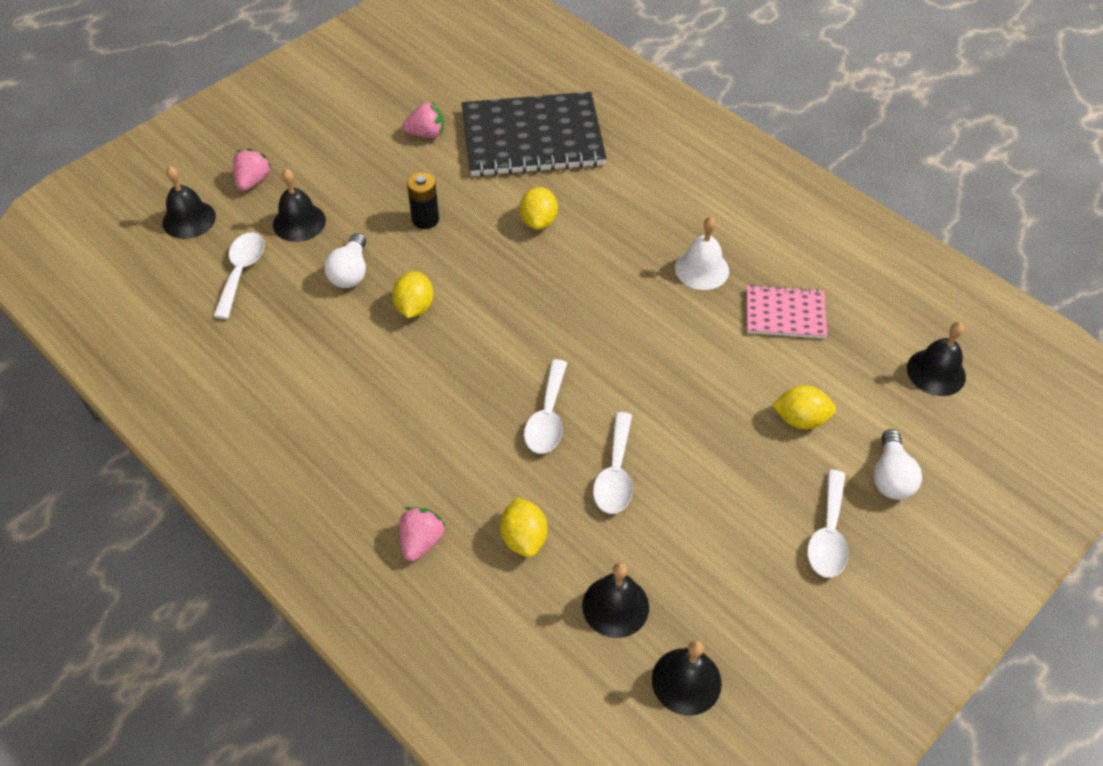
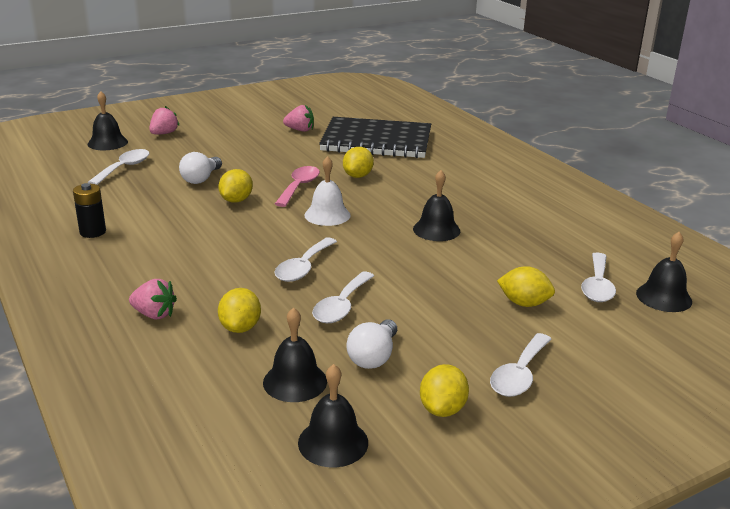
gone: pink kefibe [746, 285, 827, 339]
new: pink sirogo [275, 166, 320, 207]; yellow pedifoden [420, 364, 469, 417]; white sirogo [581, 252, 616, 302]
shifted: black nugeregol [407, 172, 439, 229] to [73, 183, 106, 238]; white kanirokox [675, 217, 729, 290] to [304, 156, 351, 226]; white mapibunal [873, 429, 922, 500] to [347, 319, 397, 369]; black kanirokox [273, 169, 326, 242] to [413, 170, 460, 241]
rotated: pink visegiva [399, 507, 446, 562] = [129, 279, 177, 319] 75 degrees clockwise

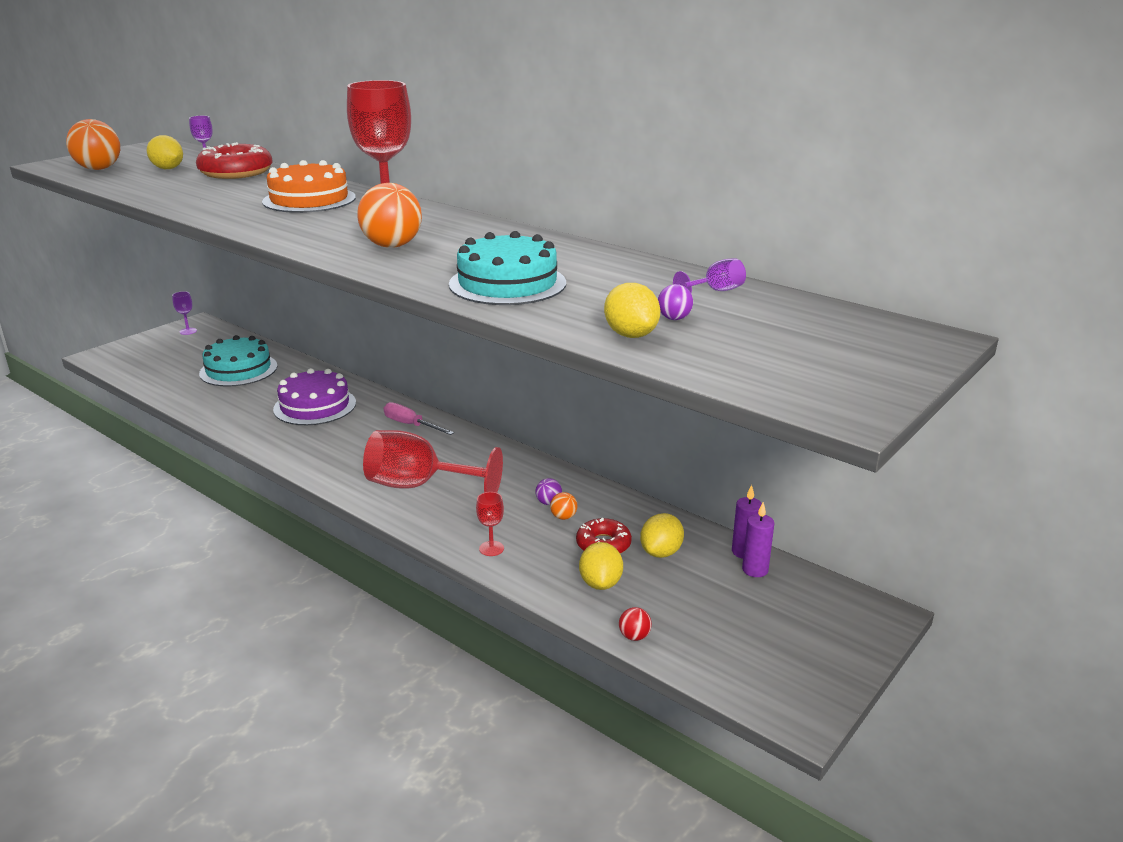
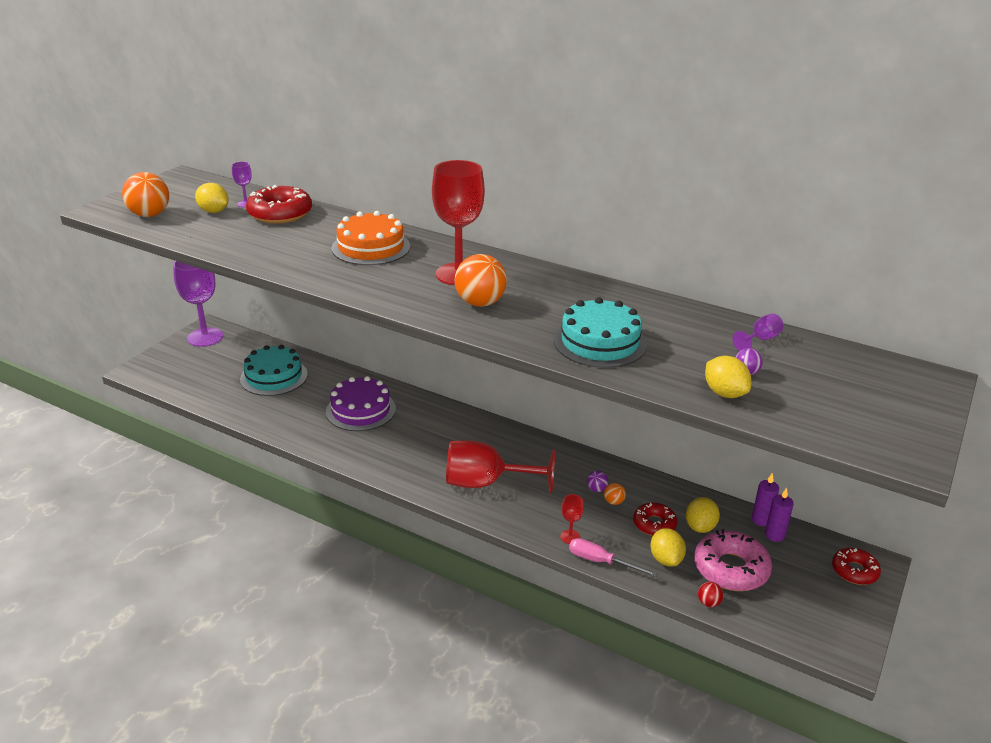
new: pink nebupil [694, 529, 772, 591]; red nebupil [832, 548, 881, 585]
shifted: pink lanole [384, 402, 454, 435] to [569, 538, 658, 577]
scaled: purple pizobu [172, 291, 197, 335] = [173, 261, 223, 347] x2.34

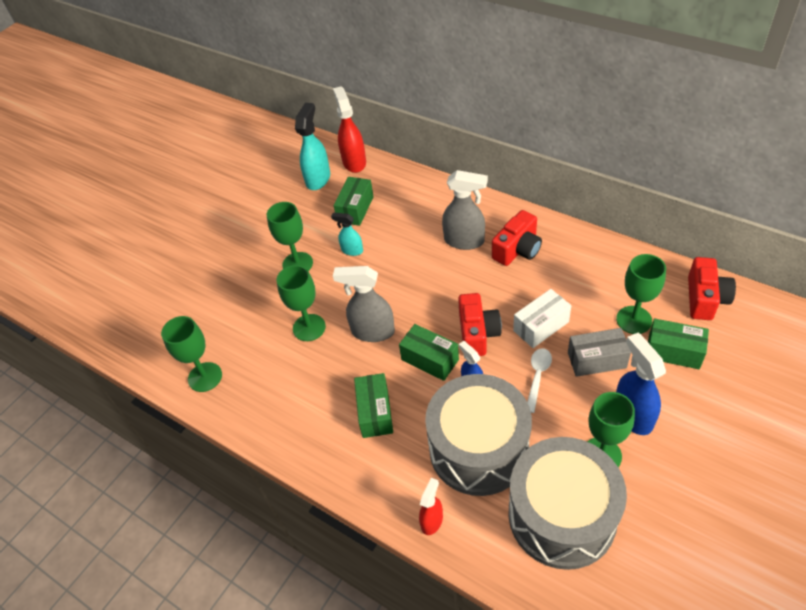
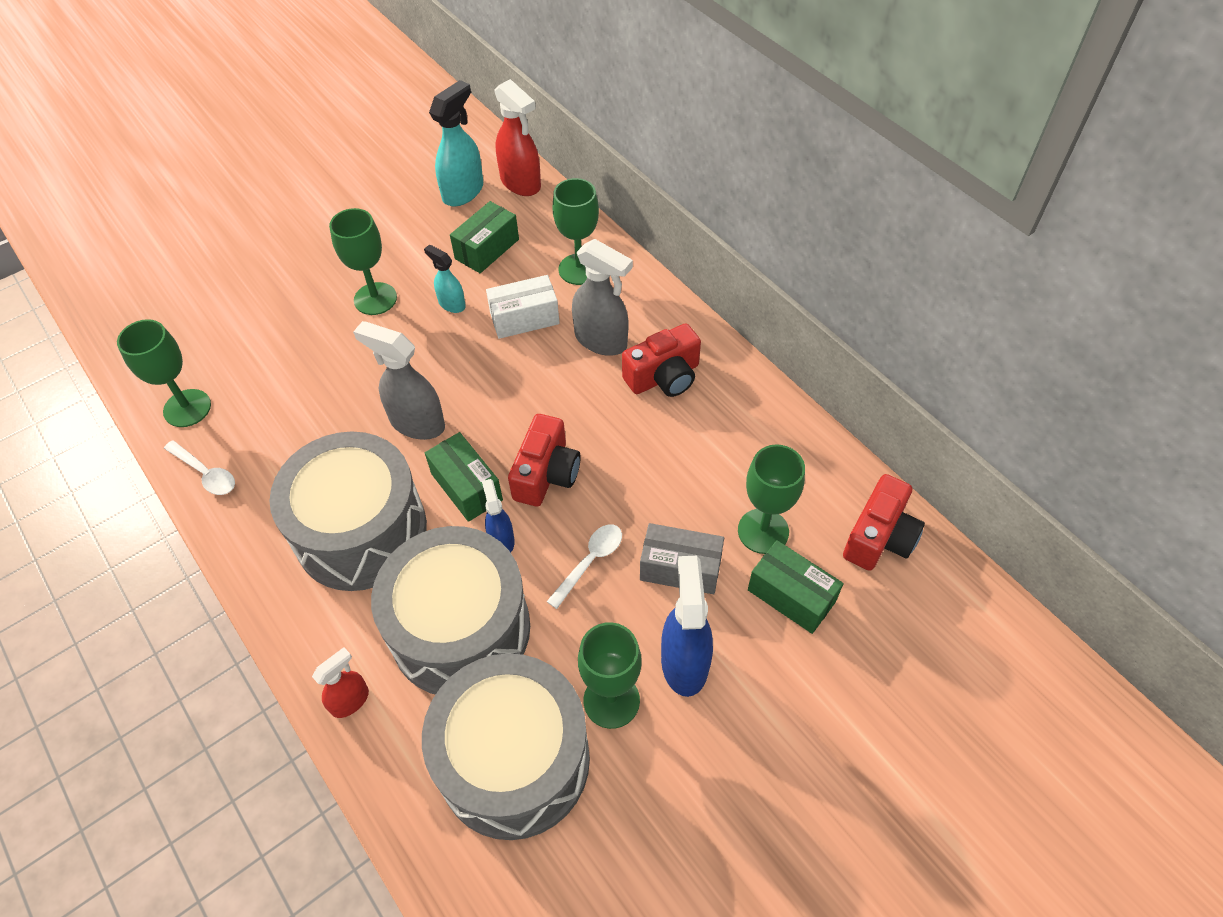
new: white sirogo [164, 440, 235, 495]
shifted: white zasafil [513, 289, 571, 348] to [486, 275, 560, 339]; green pizobu [277, 265, 326, 341] to [552, 178, 599, 285]
swapped: green zasafil [354, 373, 393, 438] to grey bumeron [269, 432, 427, 591]
rotated: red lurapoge [333, 86, 366, 173] = [494, 79, 541, 196] 135 degrees clockwise

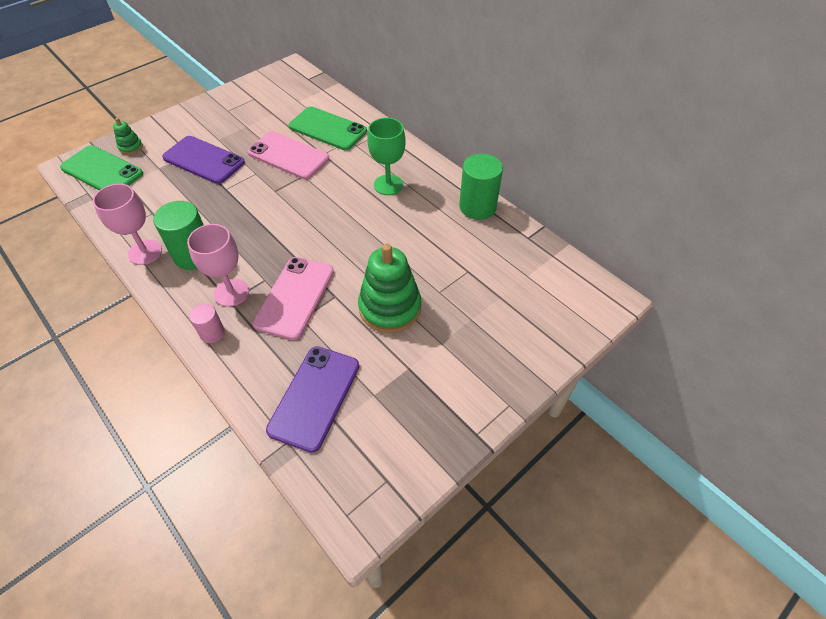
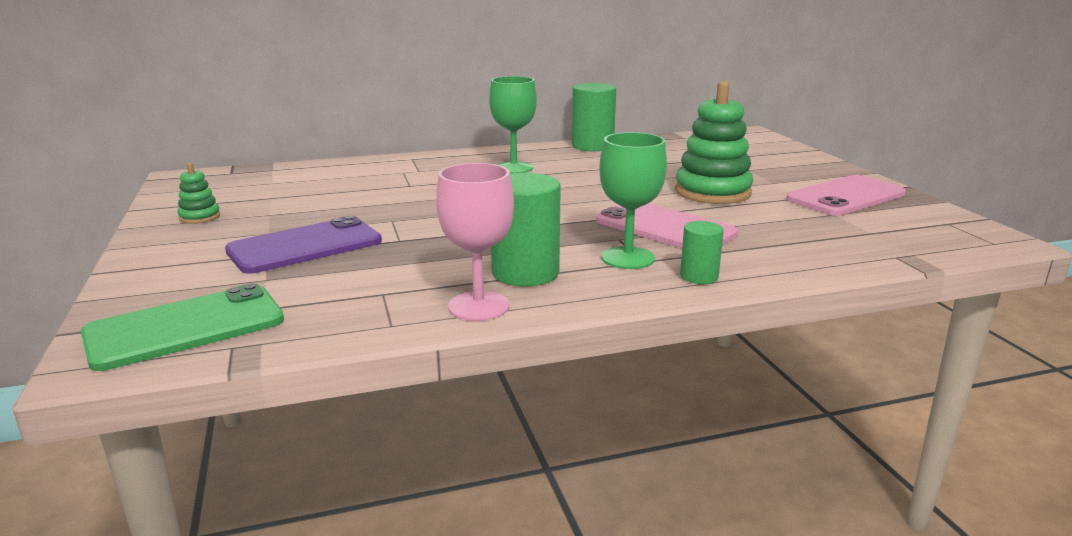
gone: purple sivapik [266, 346, 359, 453]; green sivapik [289, 106, 367, 150]
shifted: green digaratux [113, 118, 143, 155] to [178, 162, 220, 224]; pink sivapik [248, 131, 329, 179] to [786, 175, 906, 216]
repainted: pink pizobu [187, 224, 249, 307] to green pizobu [600, 132, 667, 269]; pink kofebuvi [189, 304, 225, 343] to green kofebuvi [680, 221, 724, 284]

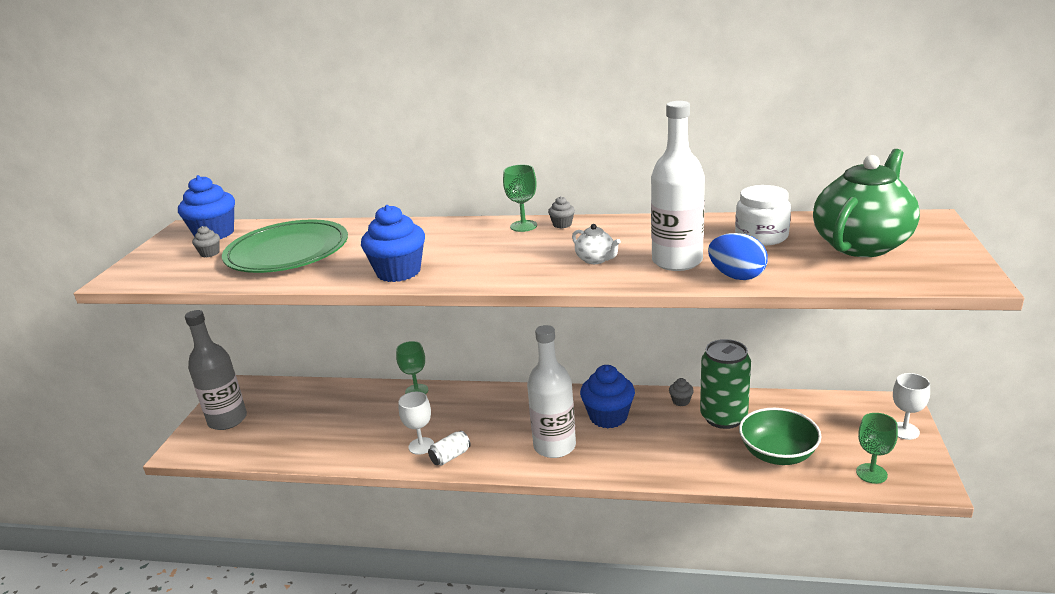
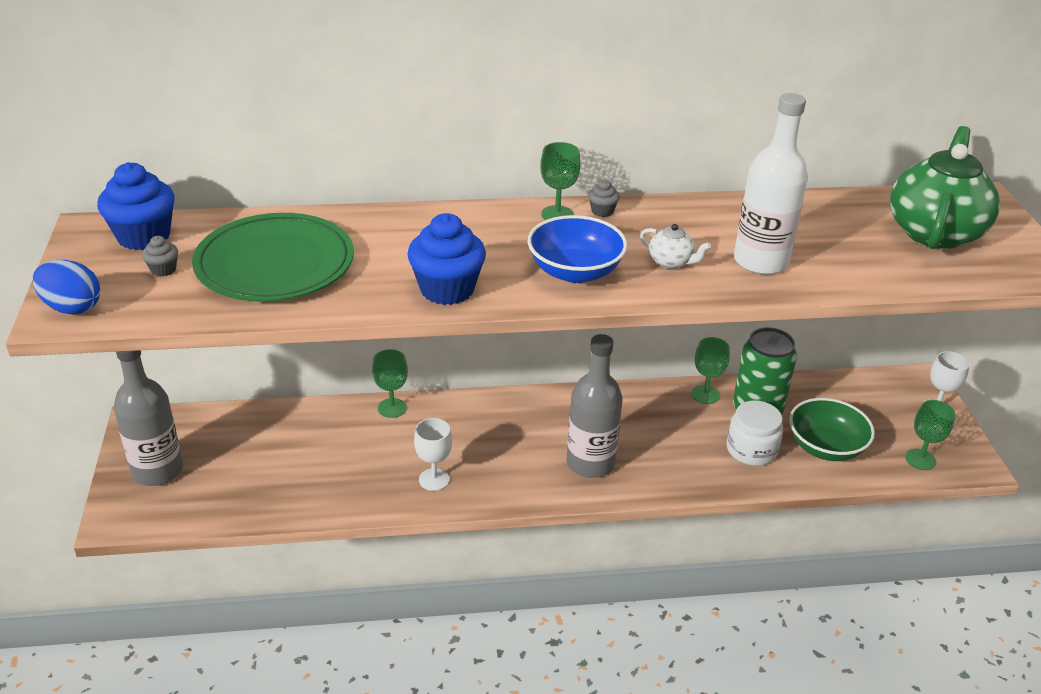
gone: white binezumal [428, 431, 471, 466]; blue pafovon [580, 365, 635, 428]
new: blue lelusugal [528, 215, 627, 283]
shifted: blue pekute [708, 233, 768, 280] to [33, 260, 100, 315]; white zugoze [735, 185, 791, 246] to [726, 401, 783, 466]
swapped: grey pafovon [669, 378, 694, 406] to green pizobu [692, 337, 730, 404]
repainted: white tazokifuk [527, 325, 576, 458] to grey tazokifuk [567, 334, 623, 478]

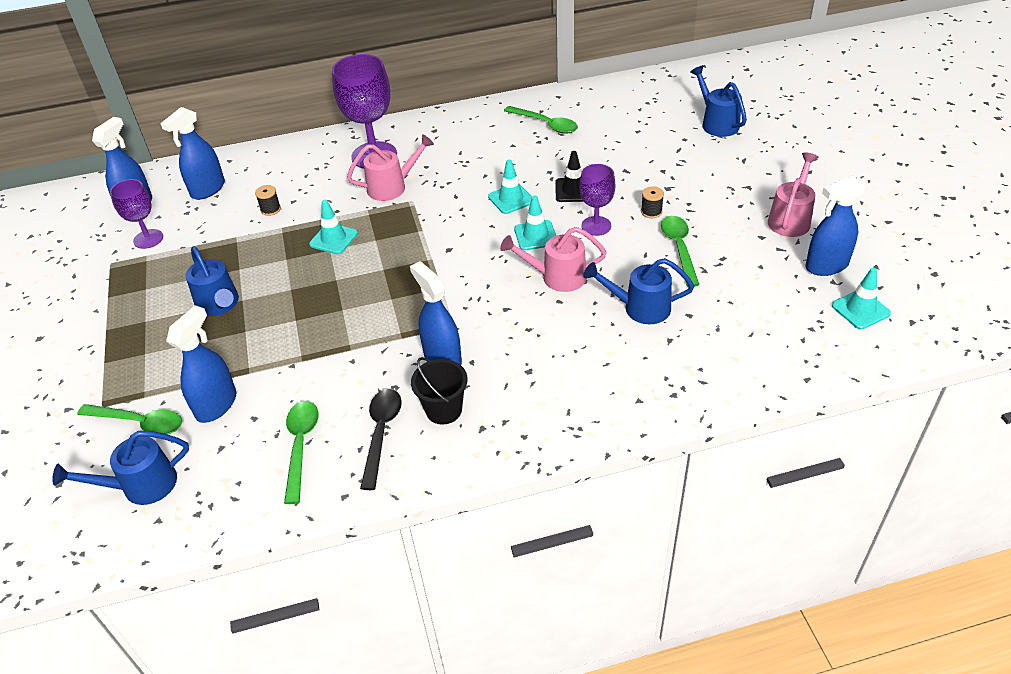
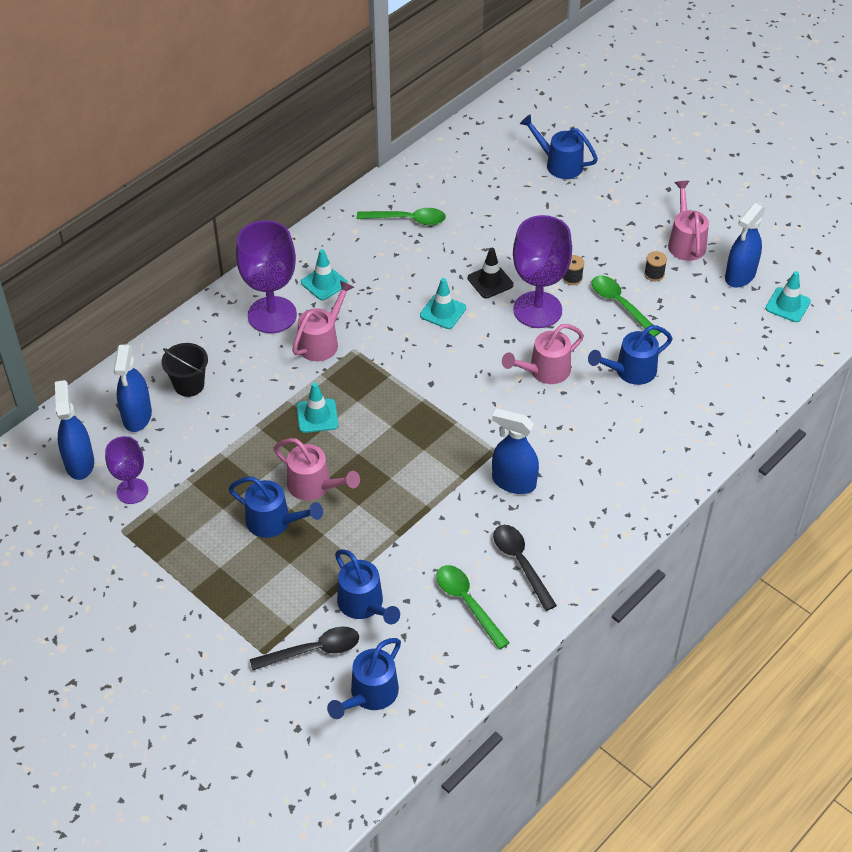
new: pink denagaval [274, 438, 360, 501]
shifted: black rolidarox [411, 357, 468, 425] to [161, 343, 208, 397]; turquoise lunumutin [514, 196, 556, 250] to [301, 249, 348, 301]; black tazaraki [255, 185, 281, 216] to [644, 251, 667, 281]
swapped: blue lurapoge [166, 305, 236, 423] to blue denagaval [335, 549, 400, 624]
repainted: green sirogo [77, 404, 182, 434] to black sirogo [250, 626, 359, 670]
scaled: purple pizobu [579, 164, 615, 236] = [513, 215, 572, 328] x1.71

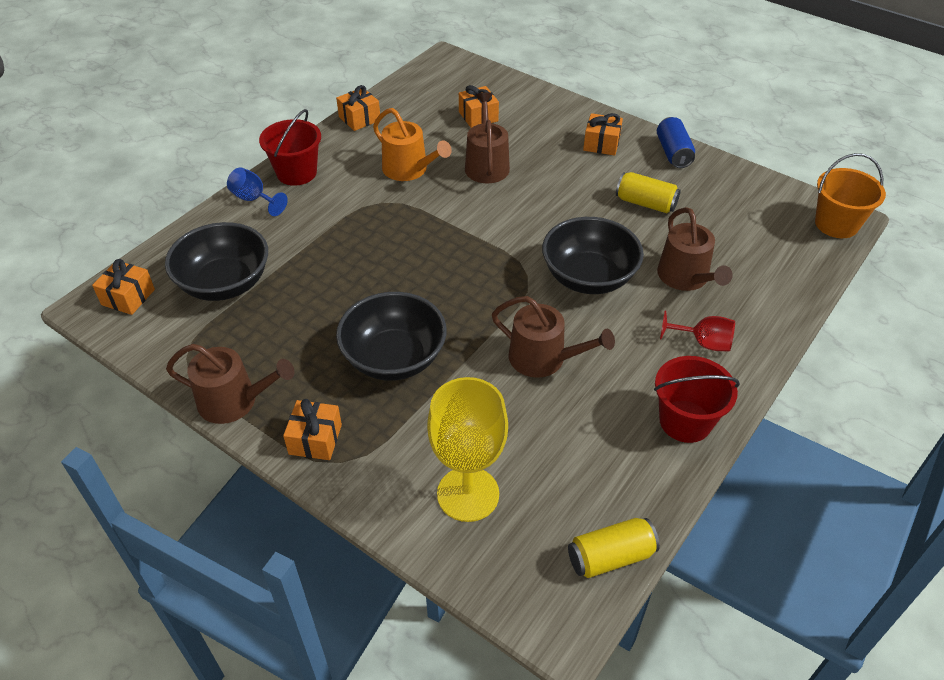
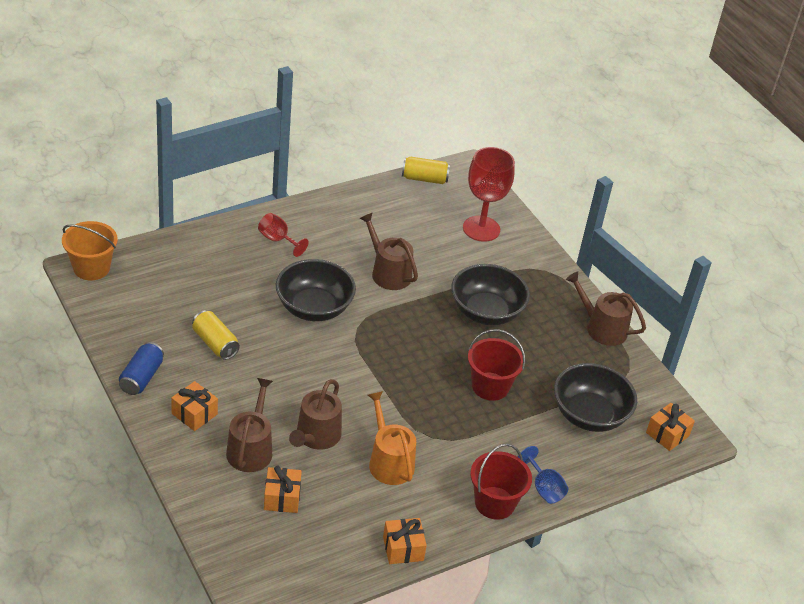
gone: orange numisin [283, 399, 342, 460]
shifted: brown denagaval [657, 207, 733, 291] to [226, 378, 273, 472]; red rolidarox [654, 356, 740, 443] to [468, 329, 525, 401]
repainted: yellow pizobu [427, 377, 508, 522] to red pizobu [463, 147, 515, 242]

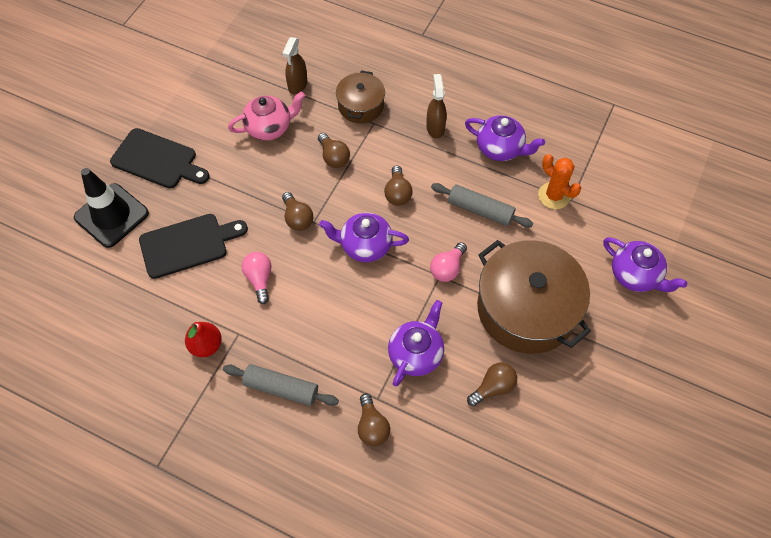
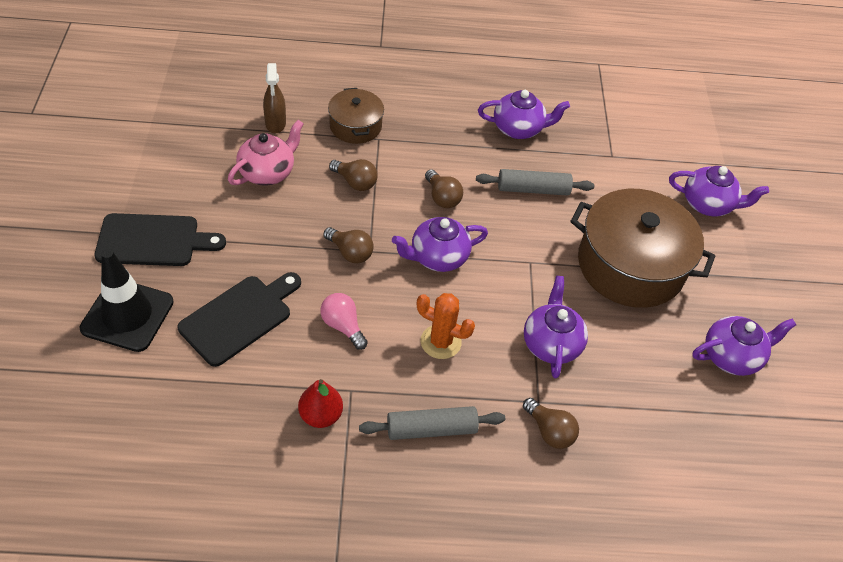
gone: brown lurapoge [426, 74, 447, 139]; pink mapibunal [430, 242, 467, 282]; brown mapibunal [467, 362, 517, 406]
new: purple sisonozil [692, 316, 796, 376]
shifted: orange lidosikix [538, 154, 581, 209] to [417, 293, 475, 359]

